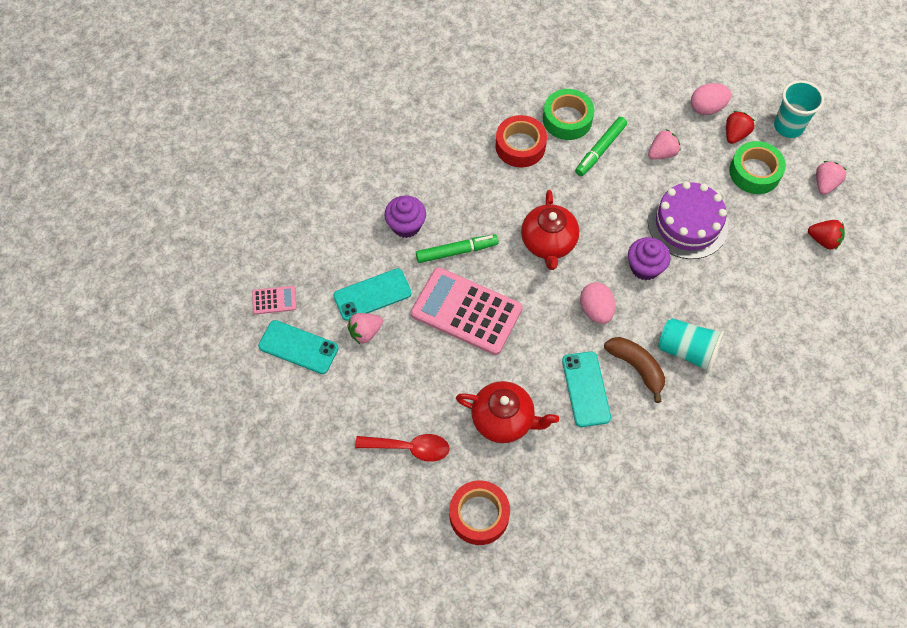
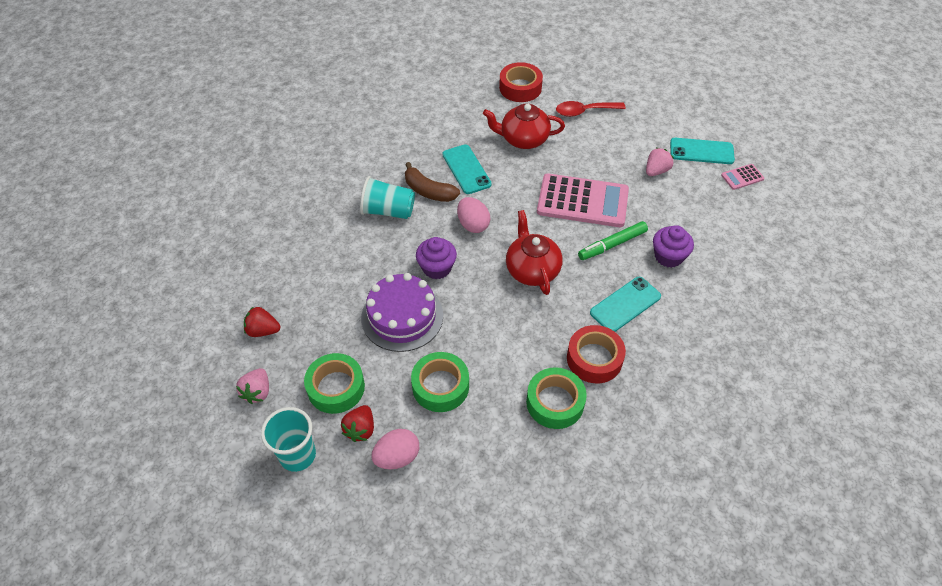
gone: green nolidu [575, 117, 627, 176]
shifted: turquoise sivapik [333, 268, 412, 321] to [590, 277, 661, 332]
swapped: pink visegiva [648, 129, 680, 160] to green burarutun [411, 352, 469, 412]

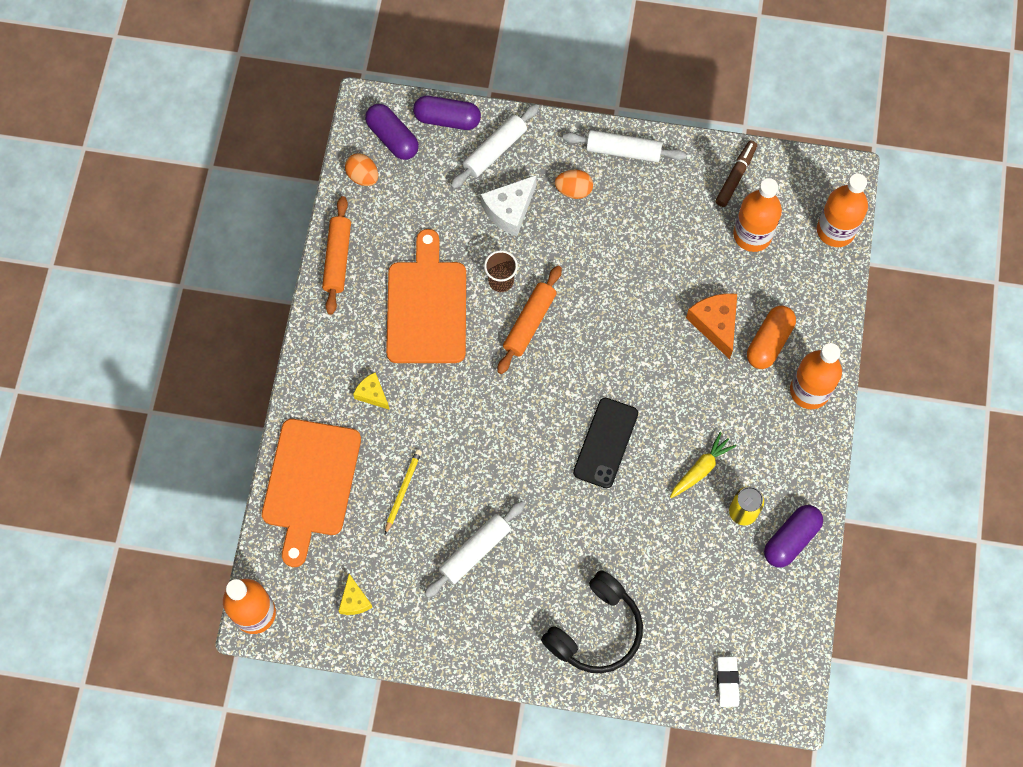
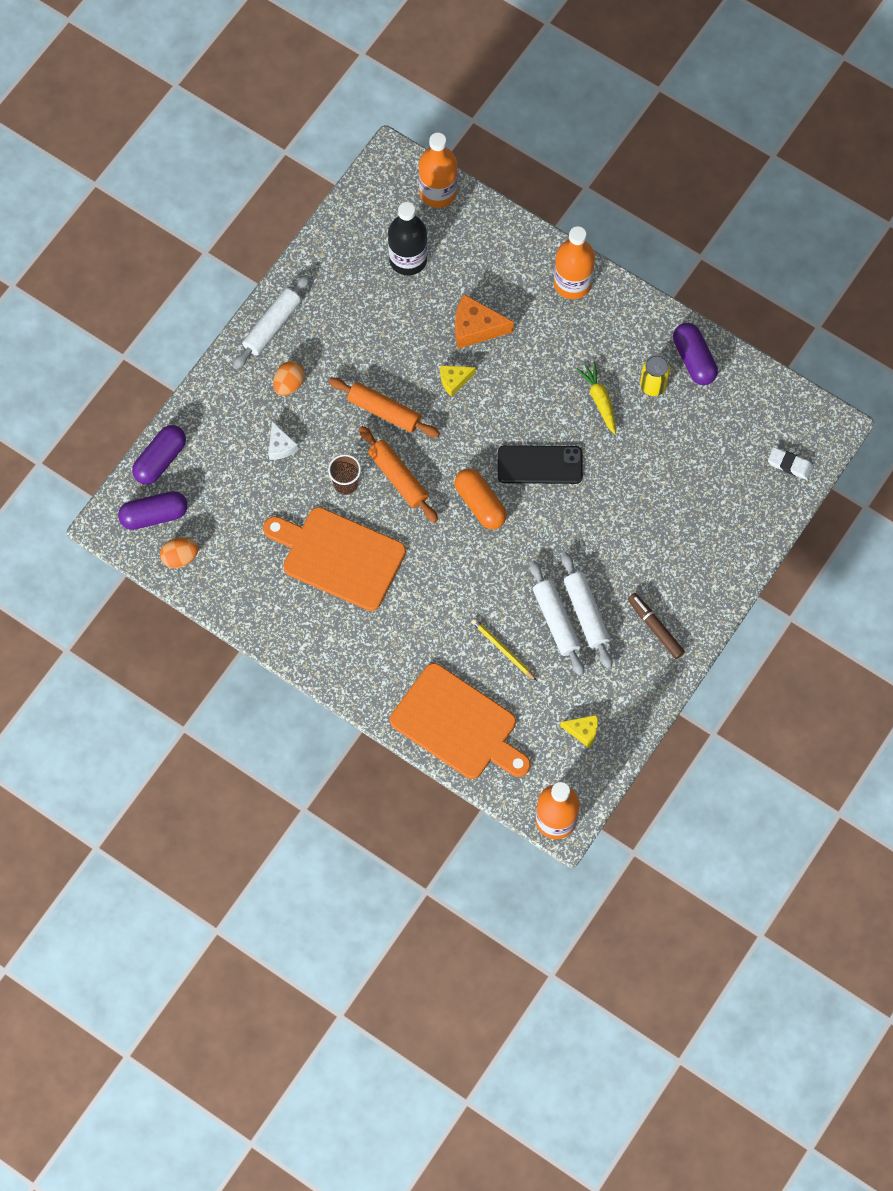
gone: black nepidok [541, 570, 643, 673]
shifted: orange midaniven [322, 196, 351, 315] to [329, 378, 440, 437]; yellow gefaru [353, 372, 390, 410] to [440, 365, 476, 397]; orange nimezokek [747, 306, 796, 369] to [454, 469, 507, 529]; white midaniven [450, 104, 539, 189] to [530, 560, 584, 676]; brown nolidu [716, 140, 757, 207] to [628, 593, 685, 659]
repainted: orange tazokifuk [733, 178, 782, 252] to black tazokifuk [388, 202, 428, 276]
rotated: black sivapik [573, 398, 638, 488] = [498, 445, 583, 484] 45 degrees counterclockwise
scaled: white gefaru [481, 175, 537, 236] = [269, 421, 298, 460] x0.60

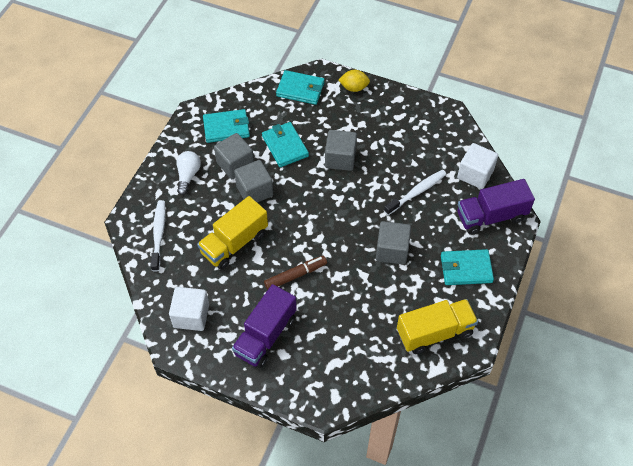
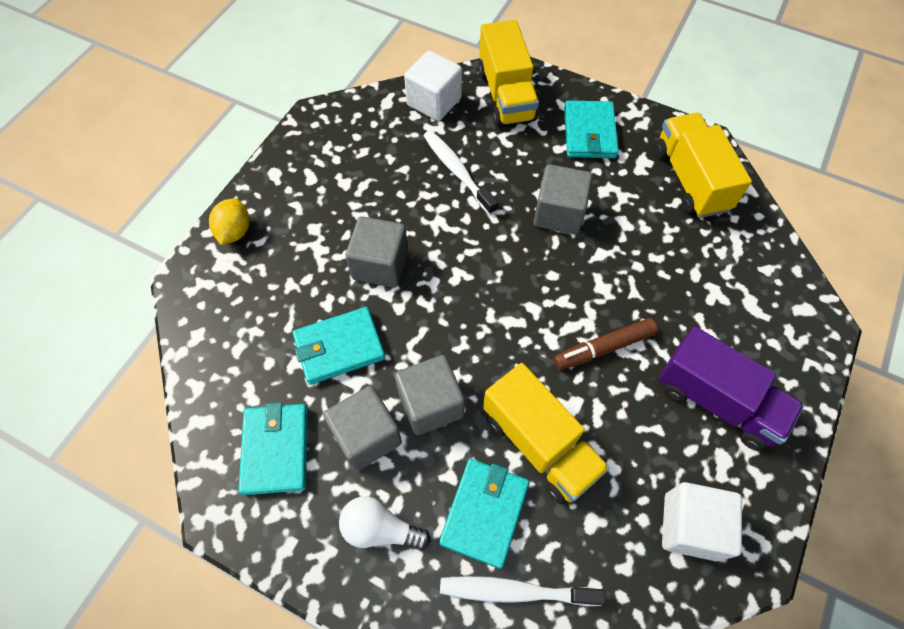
shifted: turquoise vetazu [276, 70, 325, 105] to [439, 459, 529, 569]
repainted: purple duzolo [457, 179, 535, 235] to yellow duzolo [478, 20, 539, 127]
rotated: brown nolidu [264, 256, 327, 290] = [553, 318, 658, 370] 90 degrees counterclockwise

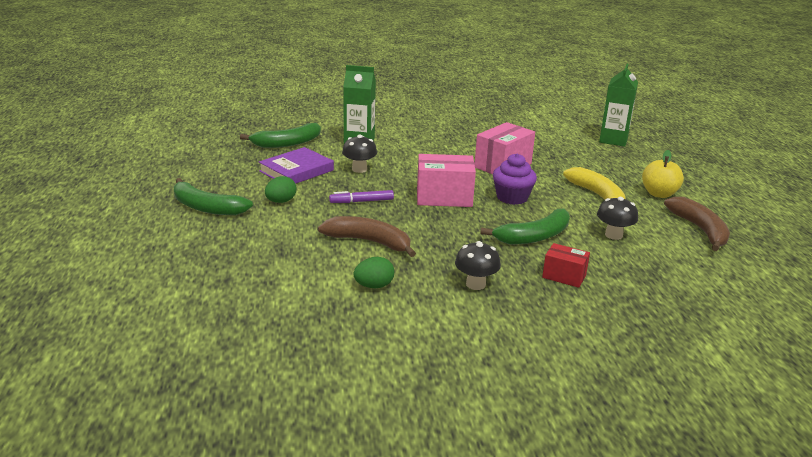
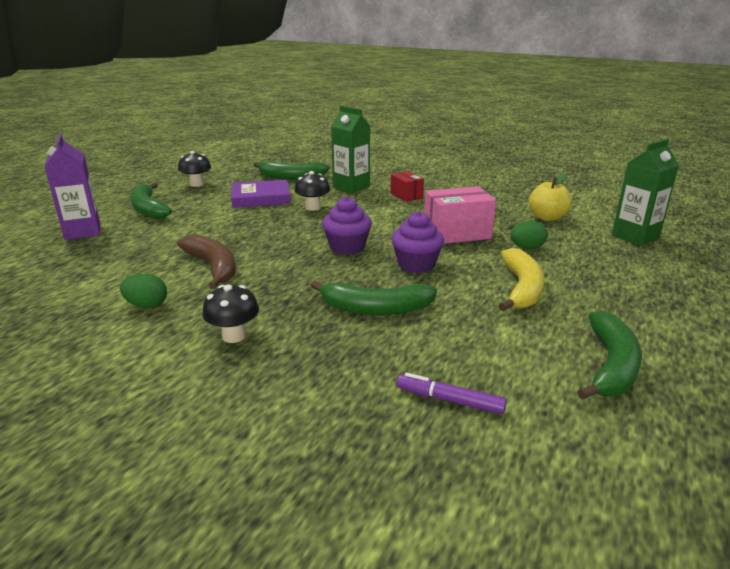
new: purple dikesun [44, 134, 100, 240]
shifted: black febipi [597, 197, 638, 240] to [178, 151, 211, 187]; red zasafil [542, 243, 590, 288] to [390, 171, 424, 202]; purple nolidu [329, 190, 394, 203] to [397, 373, 507, 414]; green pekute [265, 176, 296, 203] to [510, 221, 548, 249]; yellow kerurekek [642, 150, 684, 198] to [529, 174, 572, 221]
swapped: pink zasafil [417, 154, 476, 207] to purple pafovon [322, 197, 372, 255]
repainted: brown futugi [664, 197, 730, 251] to green futugi [577, 311, 642, 400]

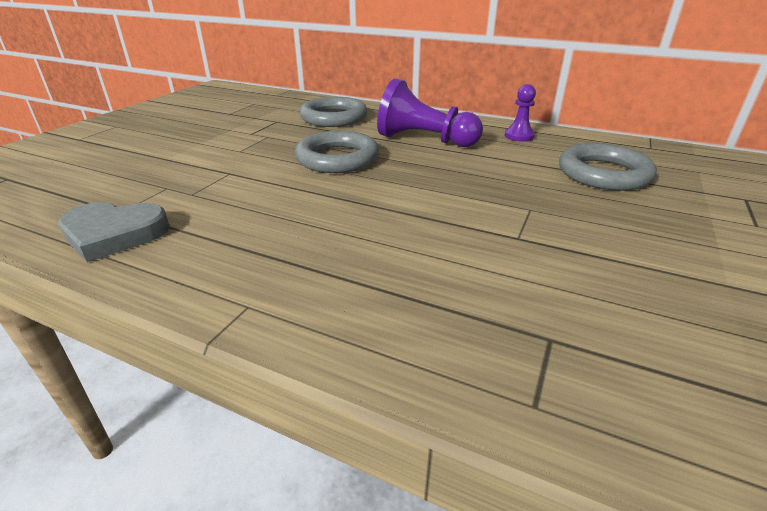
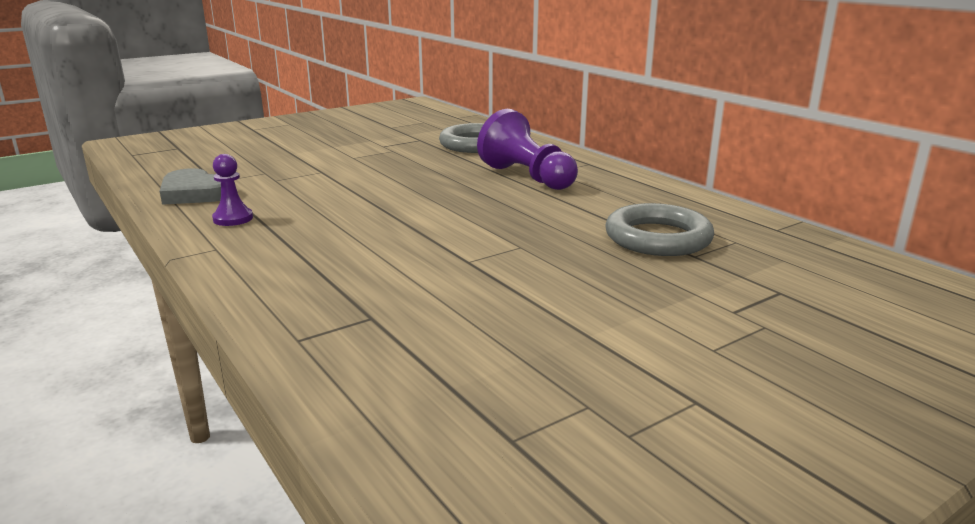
gone: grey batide [295, 131, 379, 173]
shifted: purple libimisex [505, 84, 536, 141] to [212, 154, 253, 226]

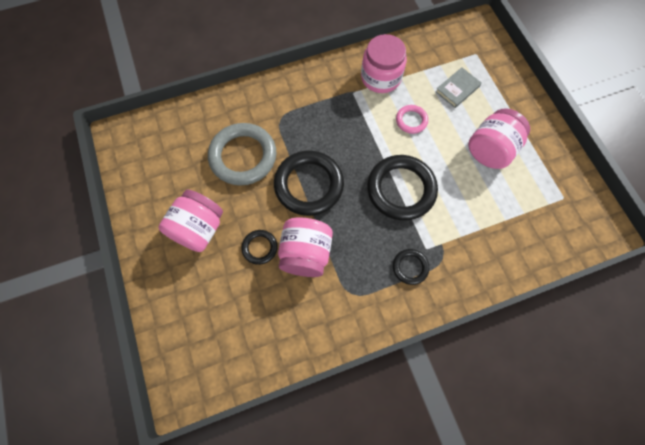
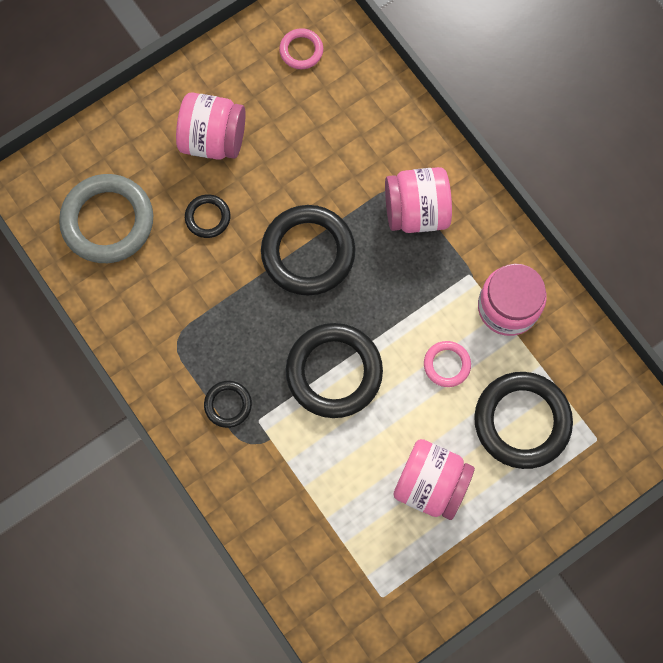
new: pink batide [279, 28, 323, 69]
shifted: grey batide [208, 123, 276, 186] to [59, 174, 153, 263]; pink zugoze [278, 217, 333, 277] to [385, 167, 452, 233]
swapped: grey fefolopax [435, 67, 482, 108] to black batide [474, 372, 573, 469]

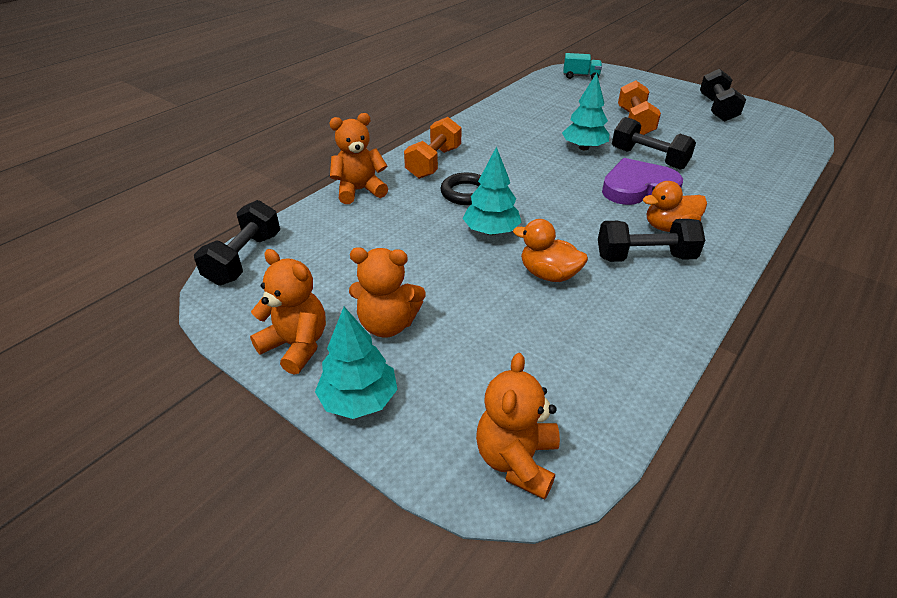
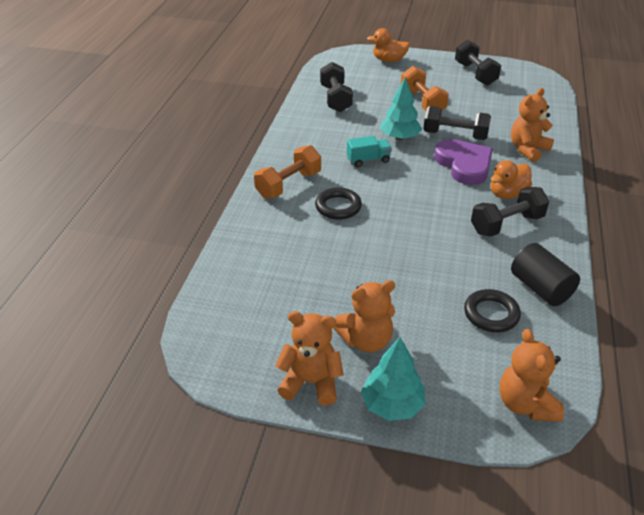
gone: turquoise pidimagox [462, 147, 521, 235]
new: black batide [464, 289, 521, 332]; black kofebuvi [511, 243, 580, 306]
shifted: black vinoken [194, 200, 280, 285] to [320, 62, 353, 112]; turquoise duzolo [563, 53, 602, 79] to [347, 136, 392, 167]; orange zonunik [513, 219, 588, 282] to [367, 28, 410, 62]; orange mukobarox [329, 113, 388, 204] to [511, 88, 554, 162]
rotated: orange vinoken [404, 117, 462, 179] = [254, 145, 321, 199] 45 degrees clockwise; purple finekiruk [602, 158, 683, 205] = [434, 139, 493, 185] 105 degrees clockwise

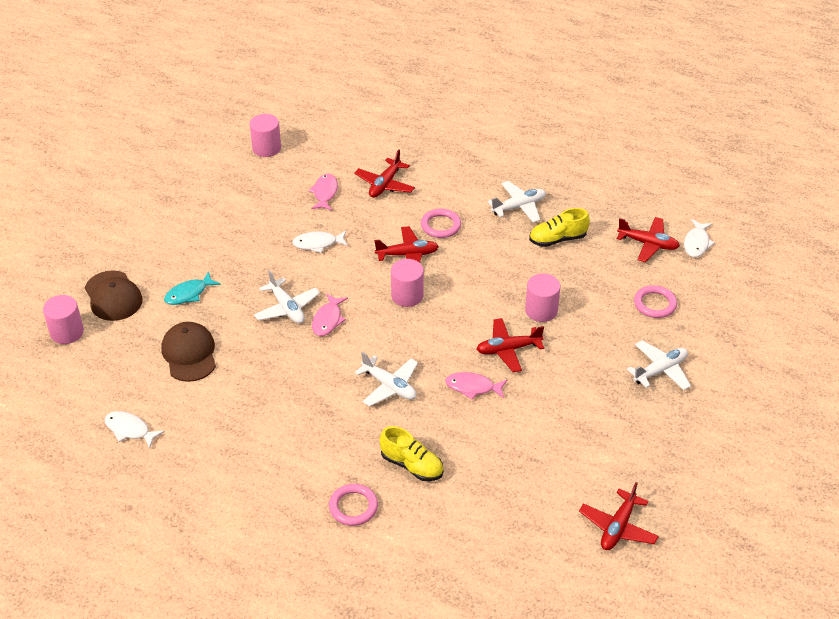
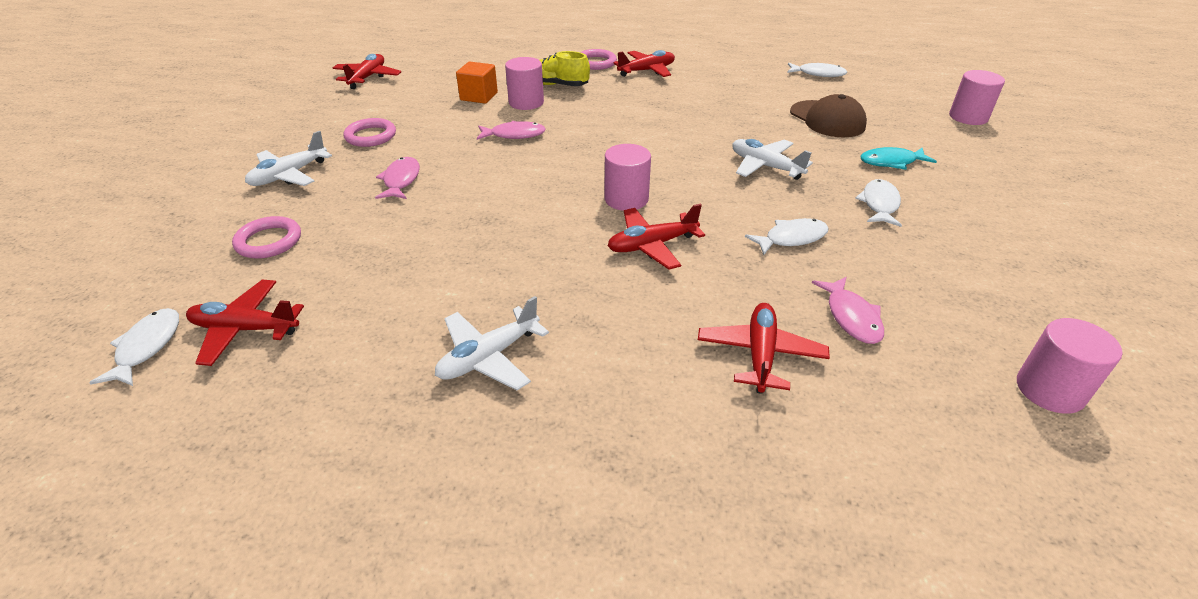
gone: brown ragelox [85, 270, 142, 321]; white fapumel [355, 351, 418, 407]; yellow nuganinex [529, 208, 590, 247]
new: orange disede [456, 62, 498, 104]; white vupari [855, 179, 902, 227]
shifted: pink batide [421, 208, 461, 238] to [343, 118, 396, 147]; pink vupari [312, 293, 348, 336] to [375, 157, 420, 199]; pink kofebuvi [525, 273, 560, 322] to [505, 57, 544, 110]; red fapumel [476, 318, 544, 372] to [613, 50, 675, 77]
rotated: turquoise vupari [164, 271, 221, 305] = [860, 147, 937, 170] 135 degrees counterclockwise

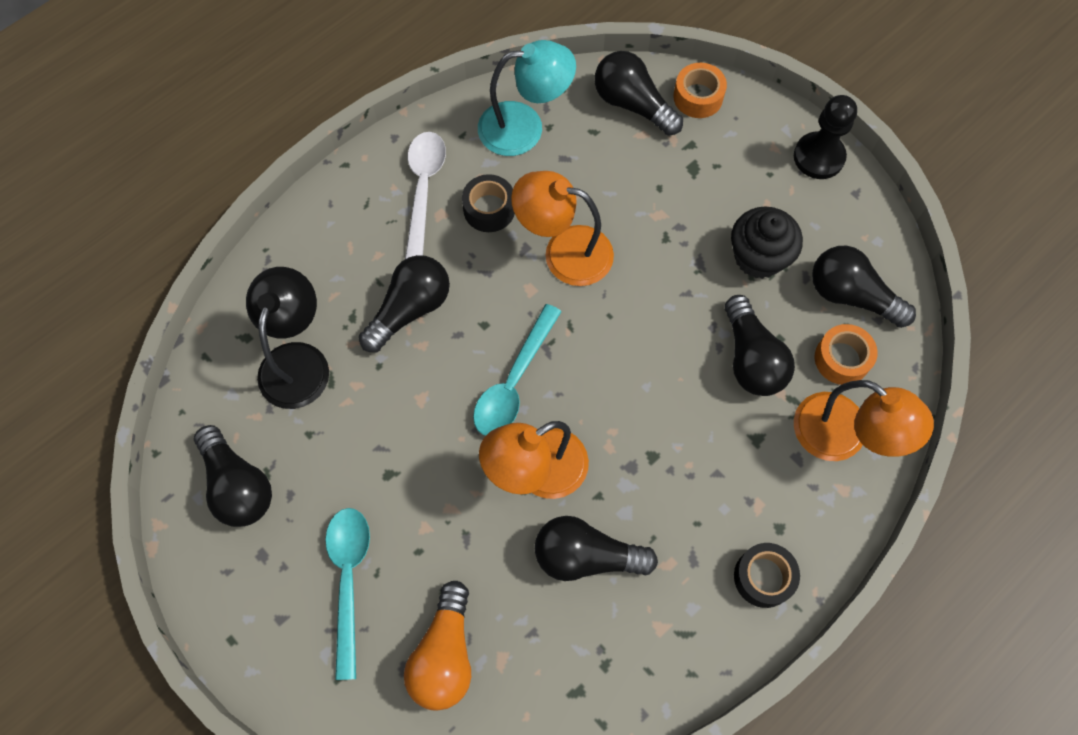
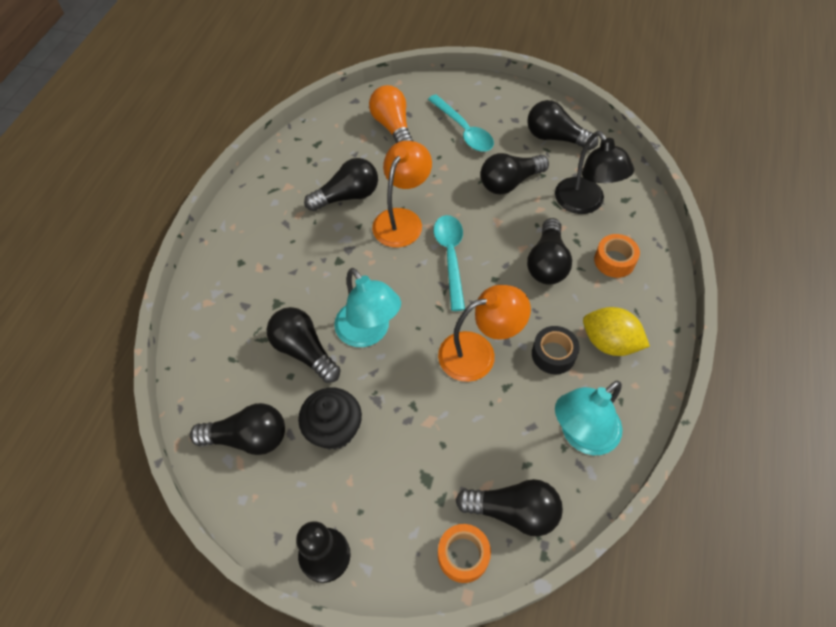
gone: black burarutun [734, 543, 800, 608]; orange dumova [794, 380, 934, 461]
new: turquoise dumova [334, 268, 401, 347]; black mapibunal [480, 153, 549, 194]
shifted: orange burarutun [815, 324, 878, 385] to [594, 234, 640, 278]
swapped: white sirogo [405, 132, 446, 259] to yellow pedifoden [583, 307, 650, 356]

